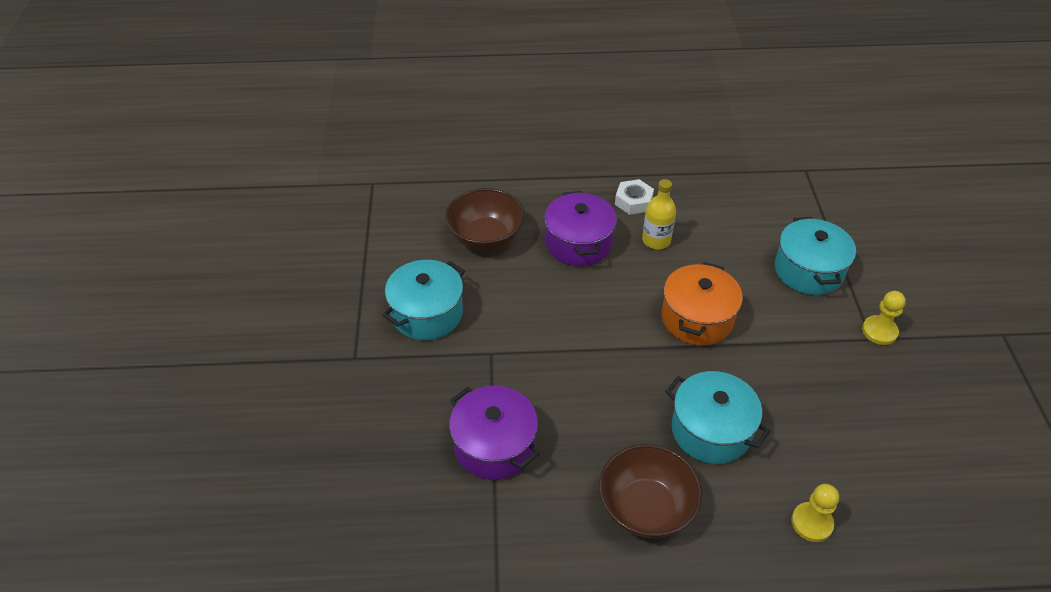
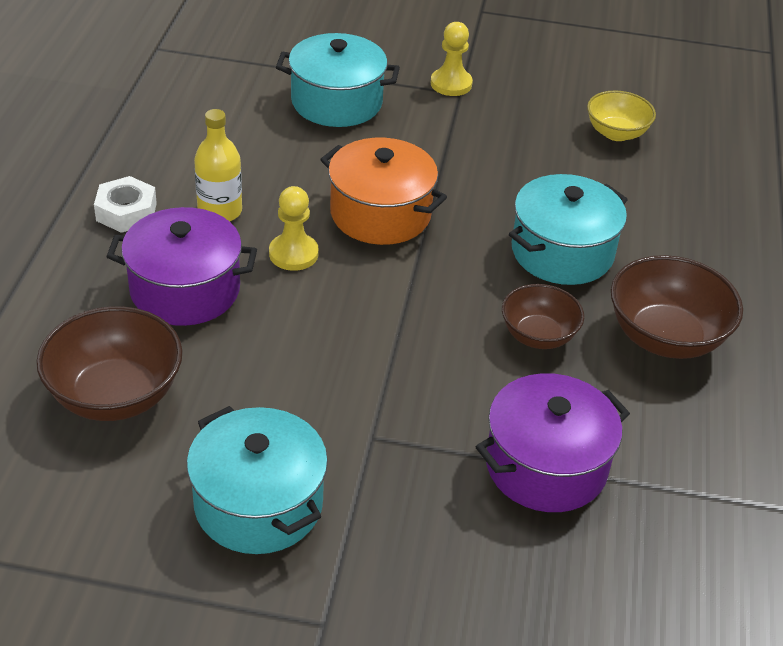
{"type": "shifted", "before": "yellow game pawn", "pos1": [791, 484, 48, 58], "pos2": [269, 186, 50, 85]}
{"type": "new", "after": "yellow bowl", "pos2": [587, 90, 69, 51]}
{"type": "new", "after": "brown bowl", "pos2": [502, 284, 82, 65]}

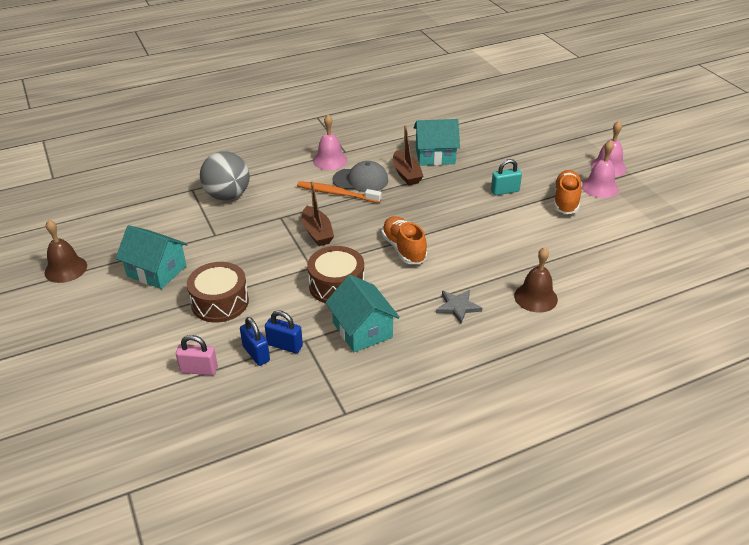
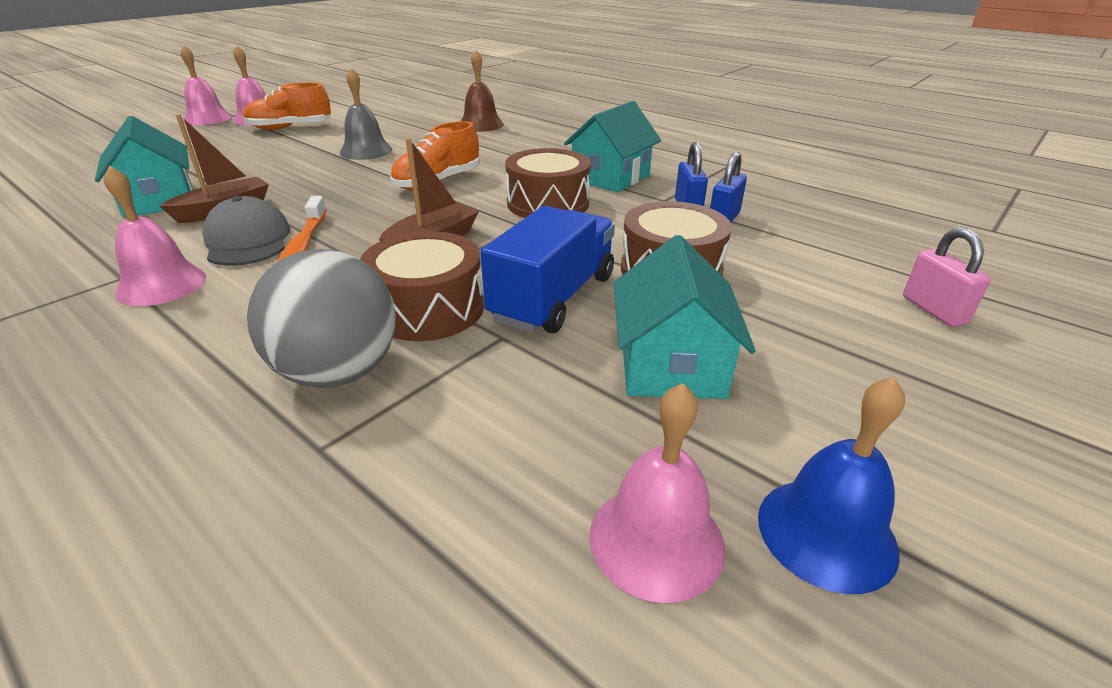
{"type": "gone", "before": "aqua small lock", "pos1": [491, 159, 31, 36]}
{"type": "repainted", "before": "brown bell", "after": "royal blue bell", "pos1": [45, 220, 42, 63], "pos2": [758, 377, 147, 217]}
{"type": "gone", "before": "gray five-pointed star", "pos1": [436, 290, 46, 33]}
{"type": "shifted", "before": "pink small lock", "pos1": [176, 335, 42, 40], "pos2": [903, 228, 88, 99]}
{"type": "new", "after": "gray bell", "pos2": [340, 68, 52, 92]}
{"type": "new", "after": "royal blue toy truck", "pos2": [480, 206, 135, 127]}
{"type": "new", "after": "brown snare drum", "pos2": [360, 231, 124, 110]}
{"type": "new", "after": "pink bell", "pos2": [589, 383, 137, 220]}

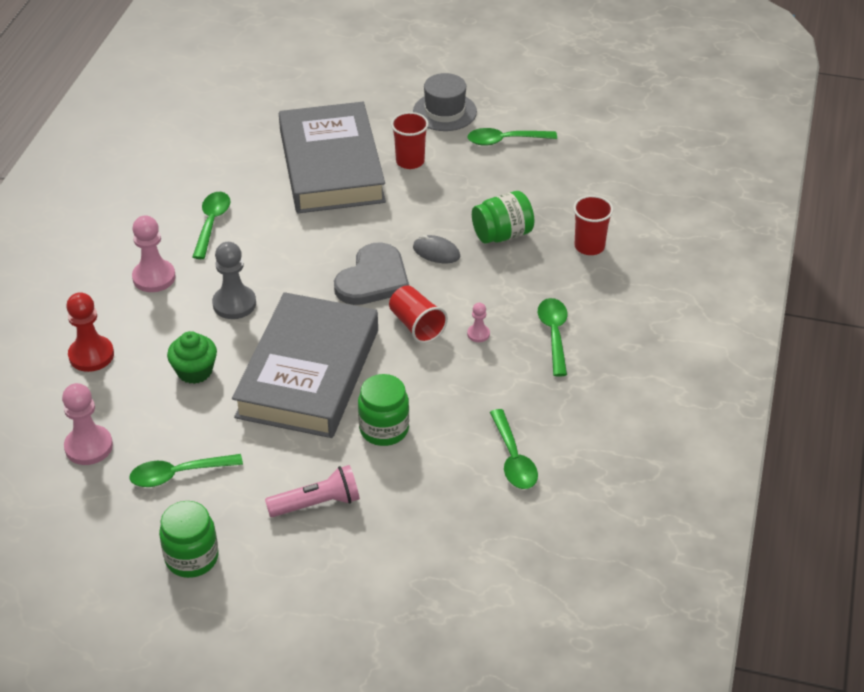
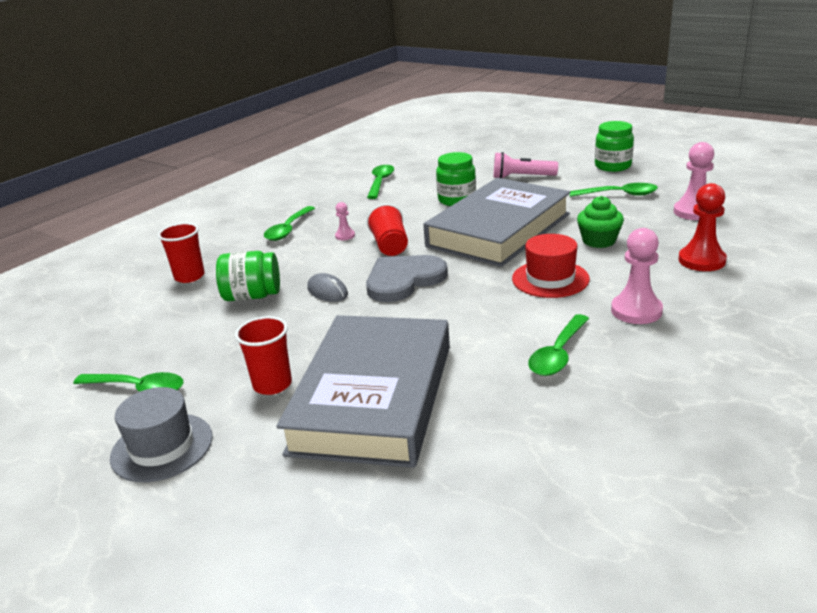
{"type": "swapped", "before": "gray game pawn", "after": "red top hat", "pos1": [212, 242, 44, 77], "pos2": [512, 234, 78, 64]}

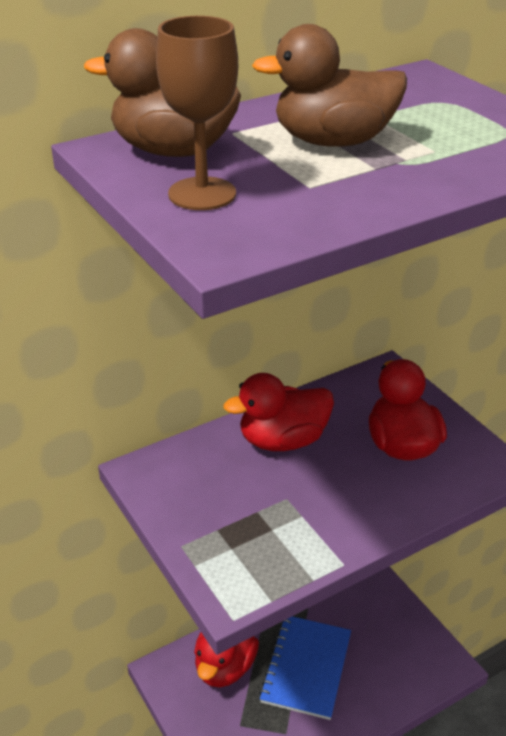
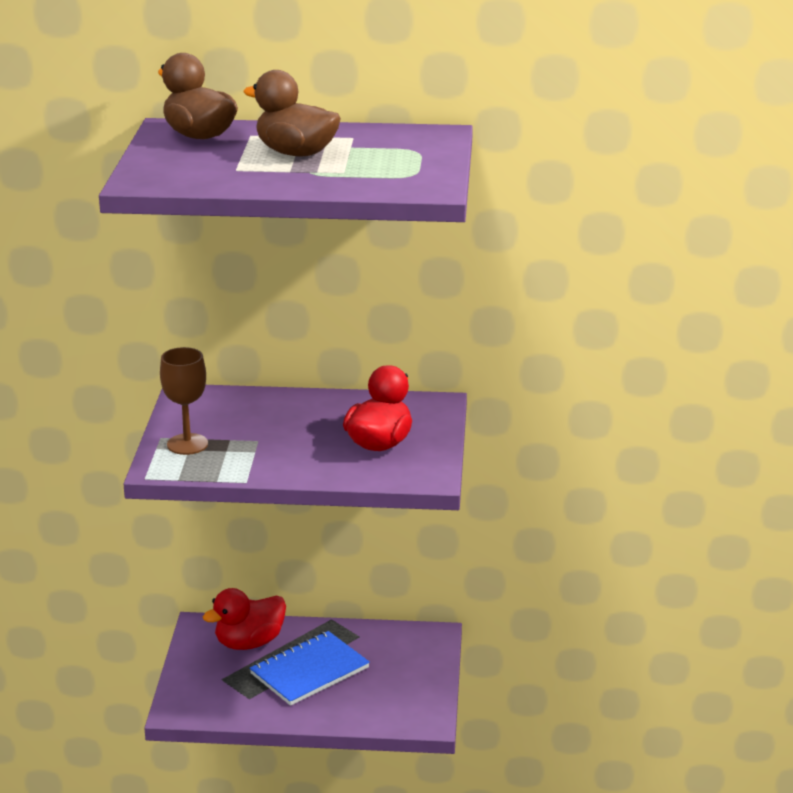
{"type": "shifted", "before": "brown chalice", "pos1": [156, 16, 82, 194], "pos2": [160, 347, 48, 108]}
{"type": "gone", "before": "red rubber duck", "pos1": [223, 373, 111, 78]}

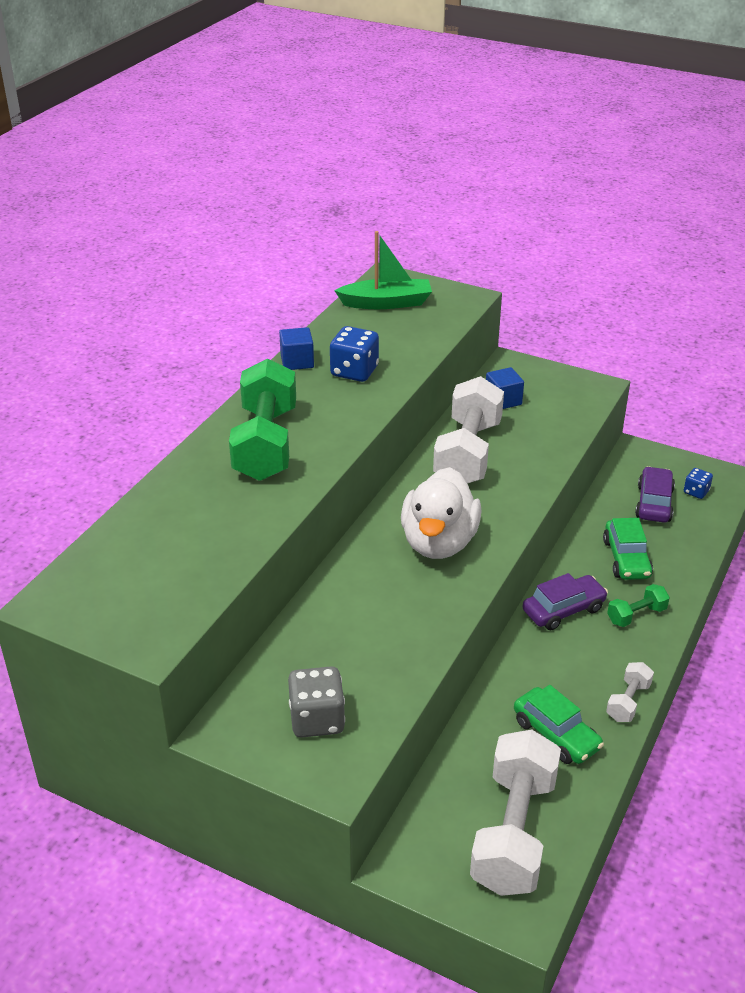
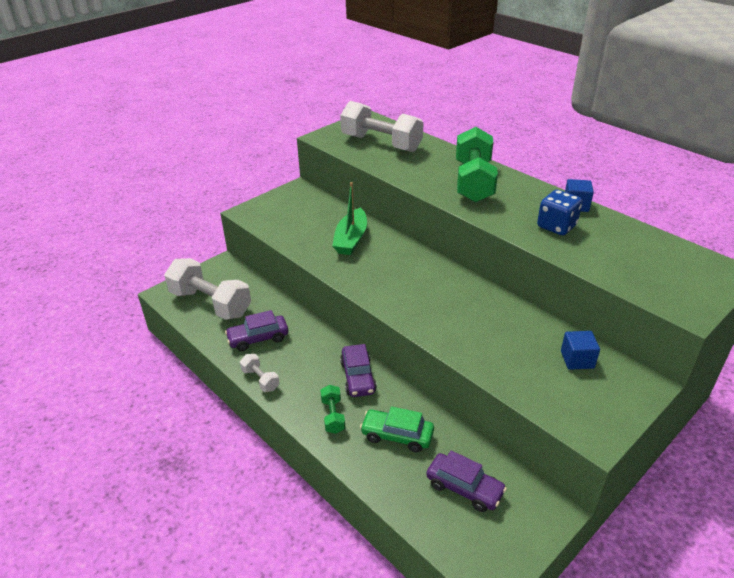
{"type": "shifted", "before": "emerald boat", "pos1": [334, 231, 98, 78], "pos2": [332, 182, 35, 73]}
{"type": "rotated", "before": "emerald dumbbell", "pos1": [229, 359, 67, 122], "pos2": [456, 127, 42, 76], "turn": 75}
{"type": "shifted", "before": "snow-white dumbbell", "pos1": [433, 376, 71, 108], "pos2": [340, 101, 84, 51]}
{"type": "gone", "before": "snow-white rubber duck", "pos1": [401, 467, 81, 92]}
{"type": "gone", "before": "royal blue die", "pos1": [684, 468, 29, 31]}
{"type": "gone", "before": "gray die", "pos1": [288, 666, 57, 72]}
{"type": "repainted", "before": "emerald automobile", "after": "purple automobile", "pos1": [514, 685, 90, 79], "pos2": [225, 310, 63, 41]}

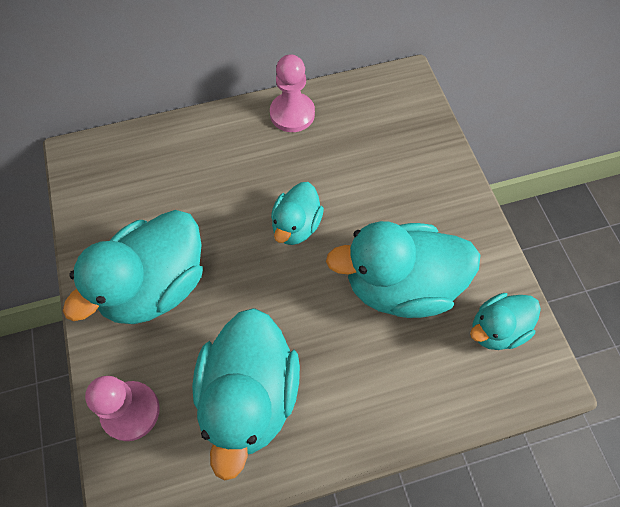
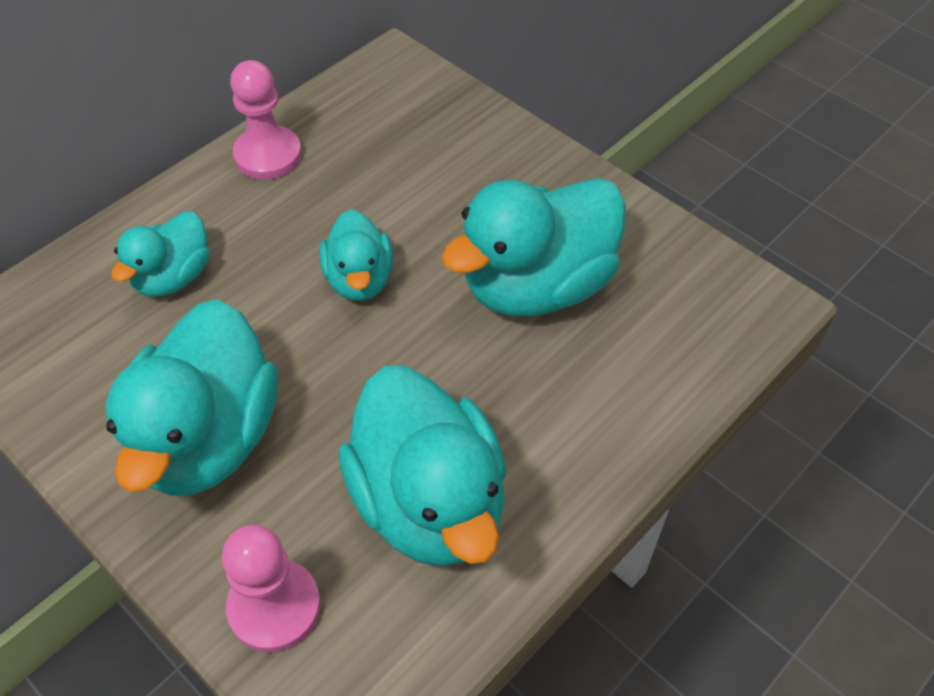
{"type": "shifted", "before": "aqua rubber duck", "pos1": [470, 293, 71, 57], "pos2": [111, 211, 99, 86]}

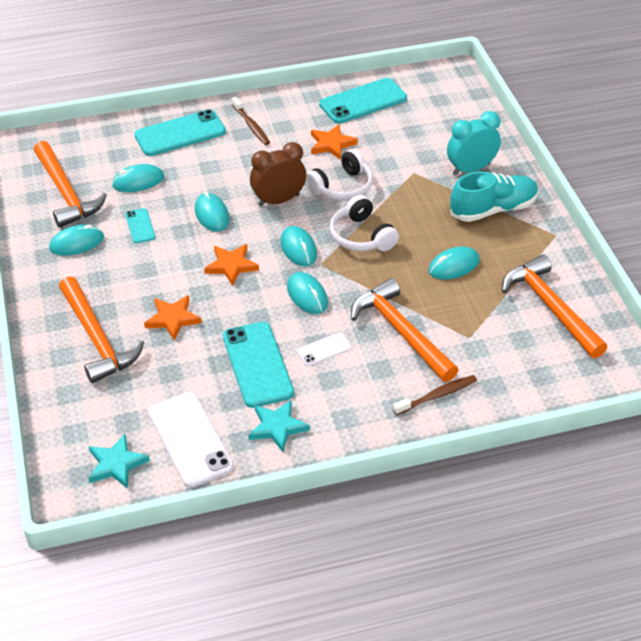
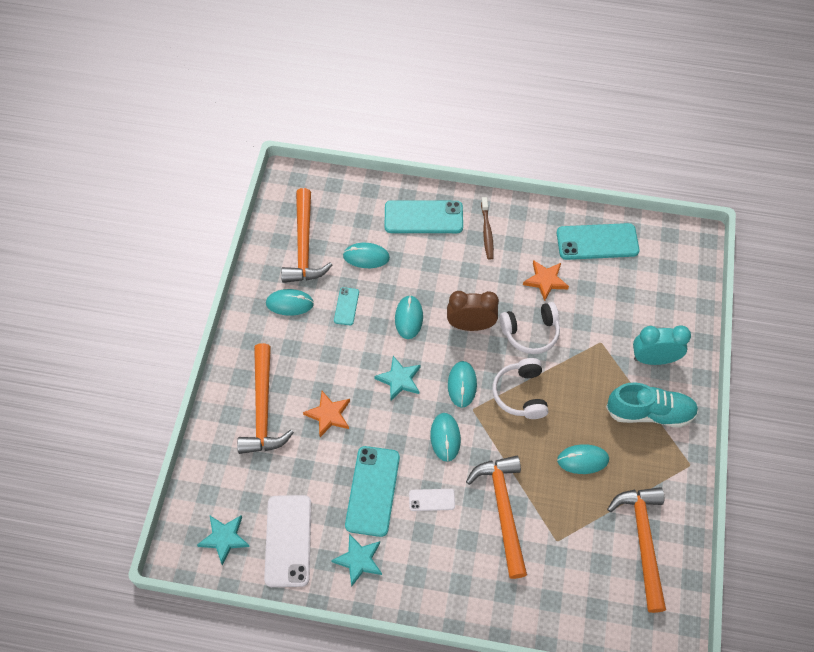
{"type": "repainted", "before": "bright orange five-pointed star", "after": "aqua five-pointed star", "pos1": [204, 244, 55, 42], "pos2": [374, 356, 47, 45]}
{"type": "gone", "before": "brown tooth brush", "pos1": [393, 375, 84, 40]}

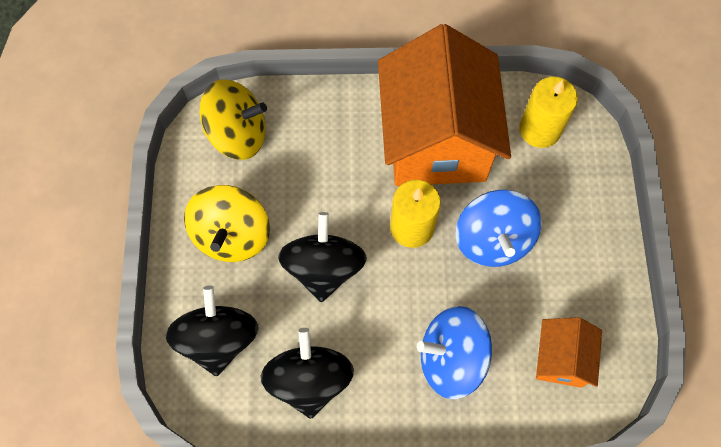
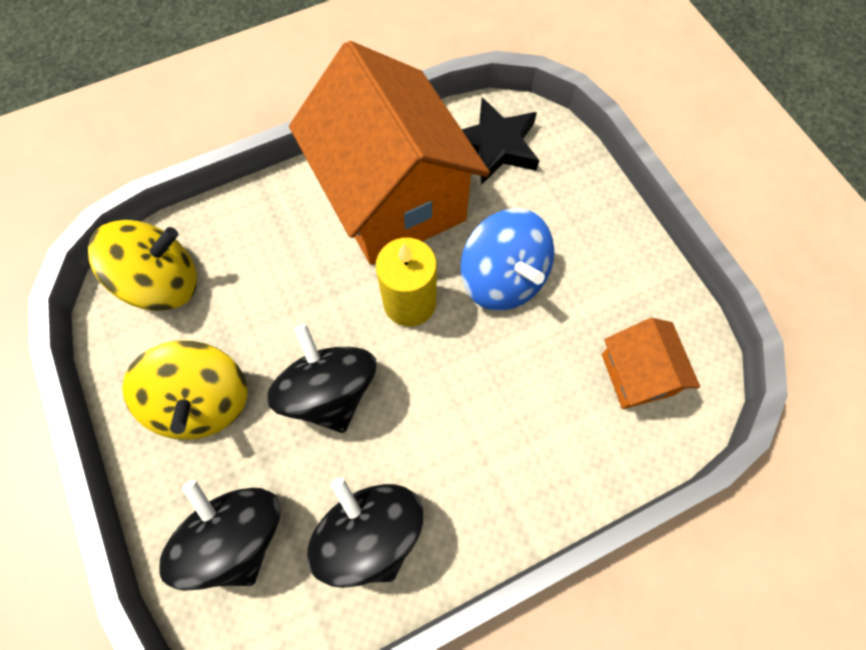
{"type": "swapped", "before": "yellow pillar candle", "after": "jet-black five-pointed star", "pos1": [519, 77, 59, 71], "pos2": [461, 97, 78, 88]}
{"type": "gone", "before": "royal blue spinning top", "pos1": [417, 306, 75, 93]}

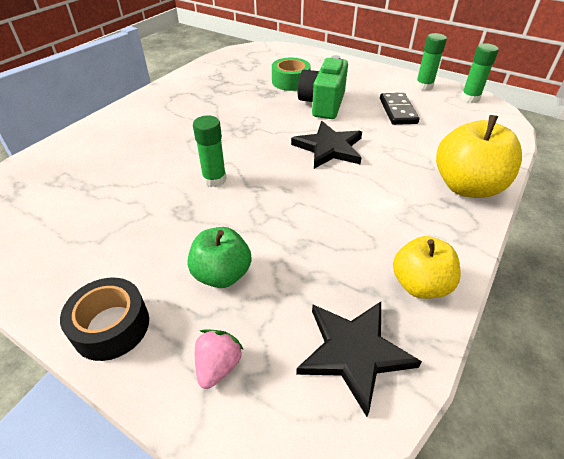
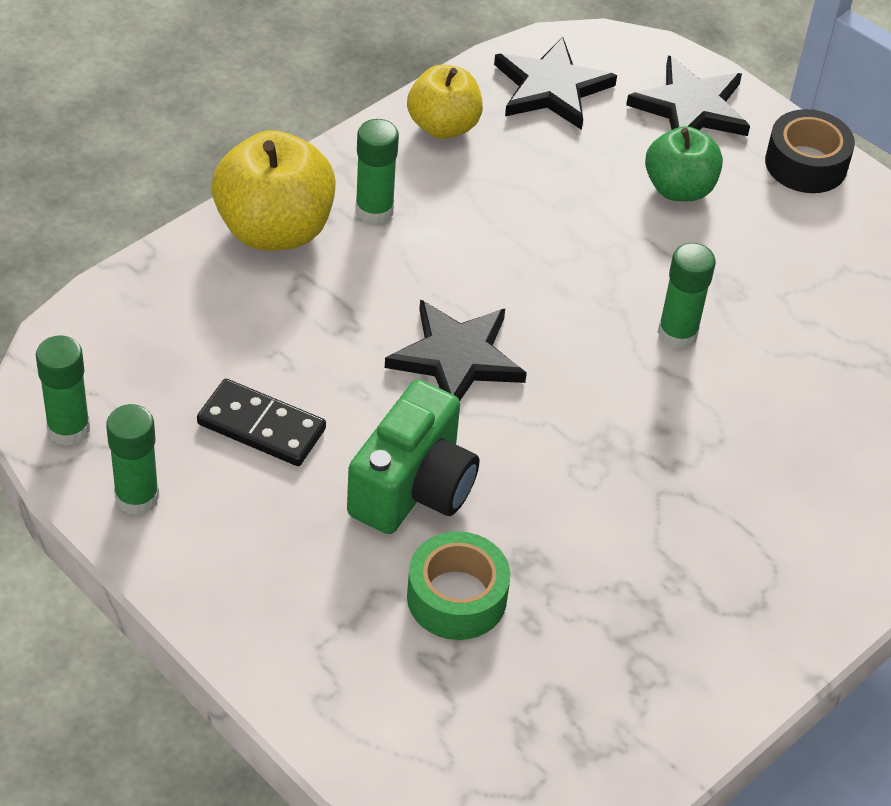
{"type": "rotated", "before": "jet-black domino tile", "pos1": [380, 93, 39, 32], "pos2": [197, 379, 129, 87], "turn": -75}
{"type": "swapped", "before": "pink berry", "after": "jet-black five-pointed star", "pos1": [195, 330, 49, 59], "pos2": [626, 55, 124, 81]}
{"type": "new", "after": "emerald glue stick", "pos2": [355, 119, 44, 106]}

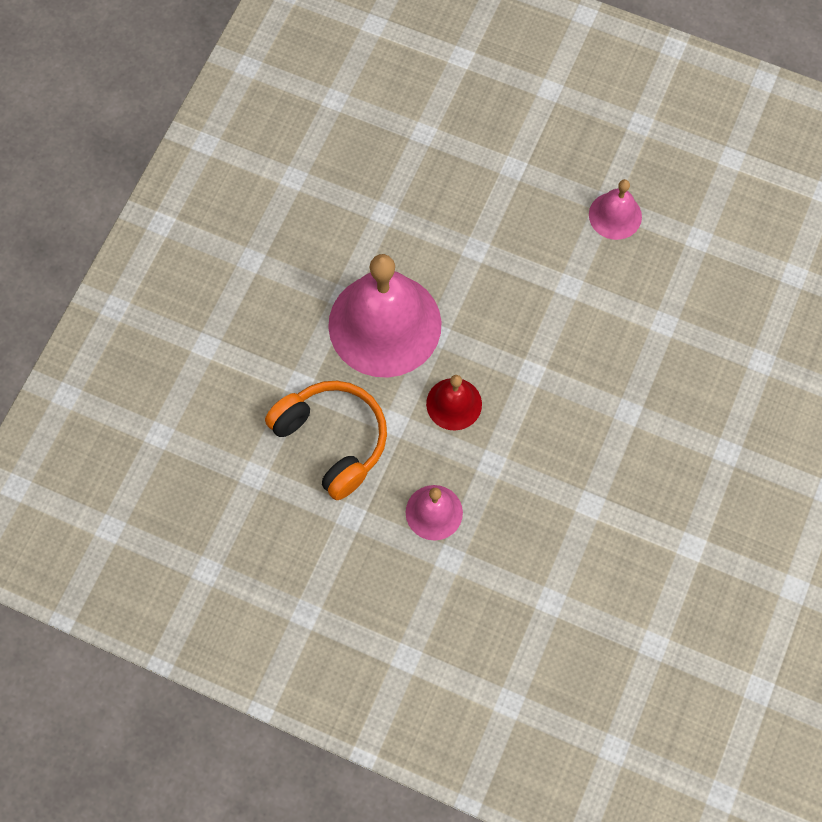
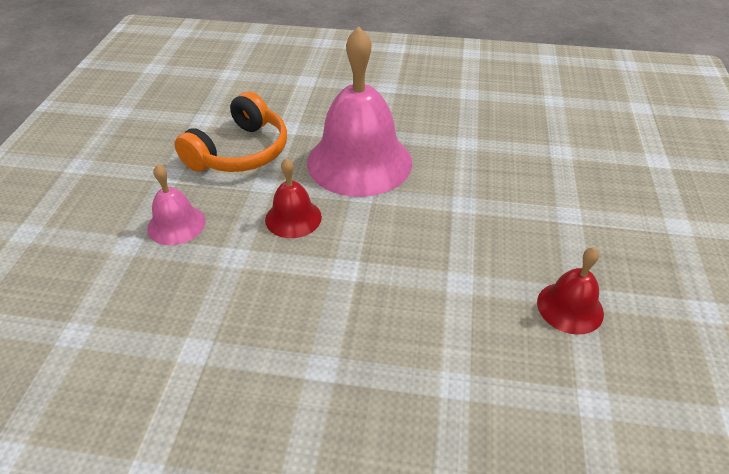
{"type": "repainted", "before": "pink bell", "after": "red bell", "pos1": [589, 179, 53, 61], "pos2": [537, 247, 67, 88]}

